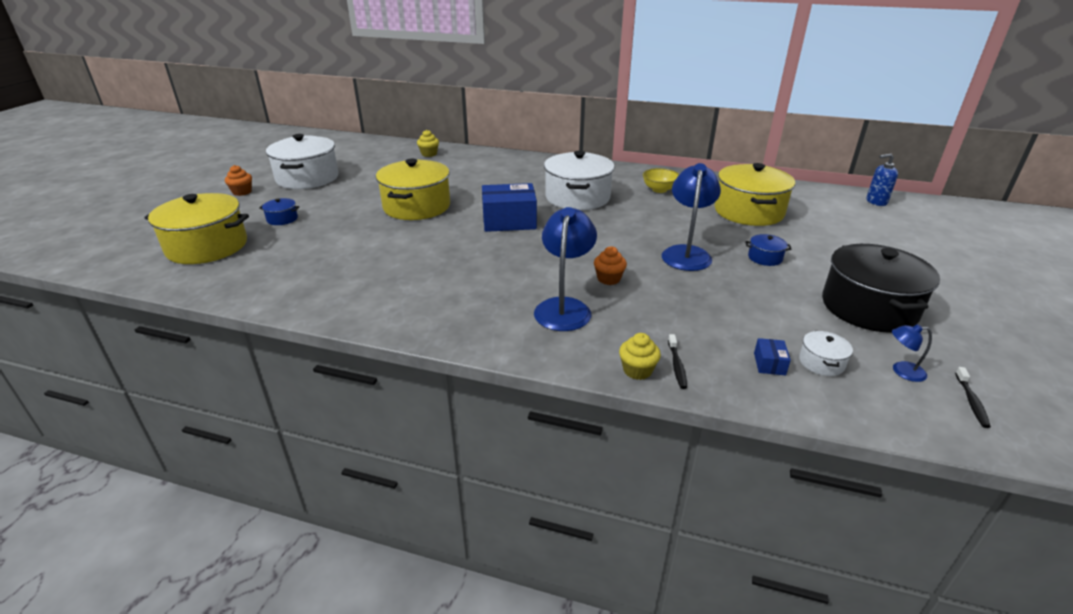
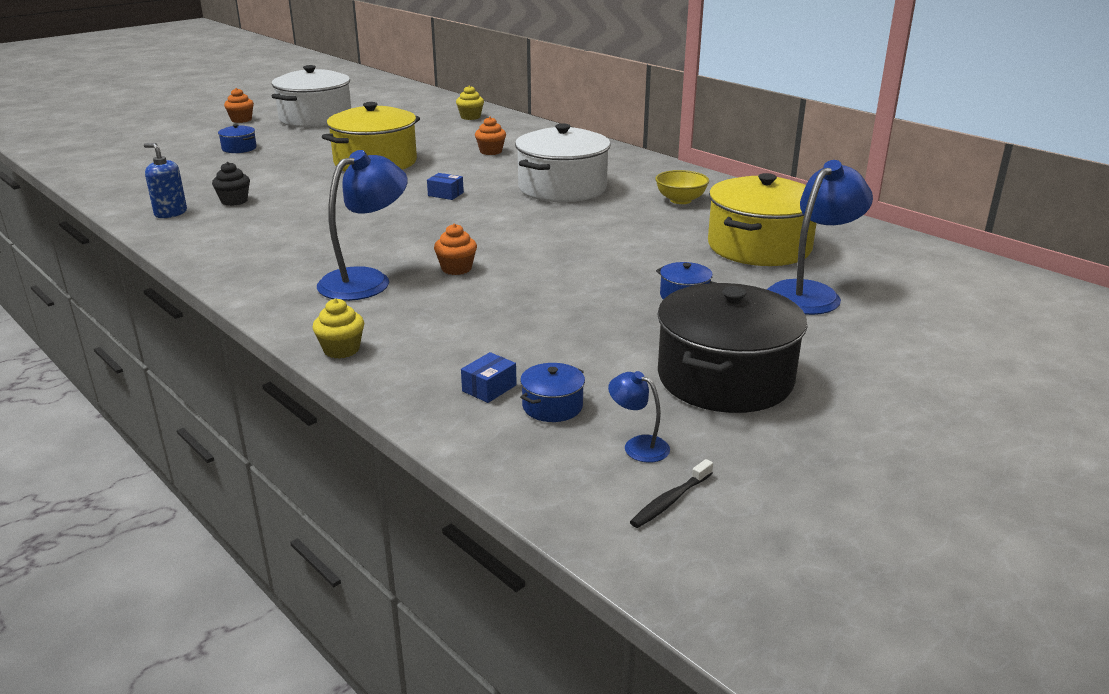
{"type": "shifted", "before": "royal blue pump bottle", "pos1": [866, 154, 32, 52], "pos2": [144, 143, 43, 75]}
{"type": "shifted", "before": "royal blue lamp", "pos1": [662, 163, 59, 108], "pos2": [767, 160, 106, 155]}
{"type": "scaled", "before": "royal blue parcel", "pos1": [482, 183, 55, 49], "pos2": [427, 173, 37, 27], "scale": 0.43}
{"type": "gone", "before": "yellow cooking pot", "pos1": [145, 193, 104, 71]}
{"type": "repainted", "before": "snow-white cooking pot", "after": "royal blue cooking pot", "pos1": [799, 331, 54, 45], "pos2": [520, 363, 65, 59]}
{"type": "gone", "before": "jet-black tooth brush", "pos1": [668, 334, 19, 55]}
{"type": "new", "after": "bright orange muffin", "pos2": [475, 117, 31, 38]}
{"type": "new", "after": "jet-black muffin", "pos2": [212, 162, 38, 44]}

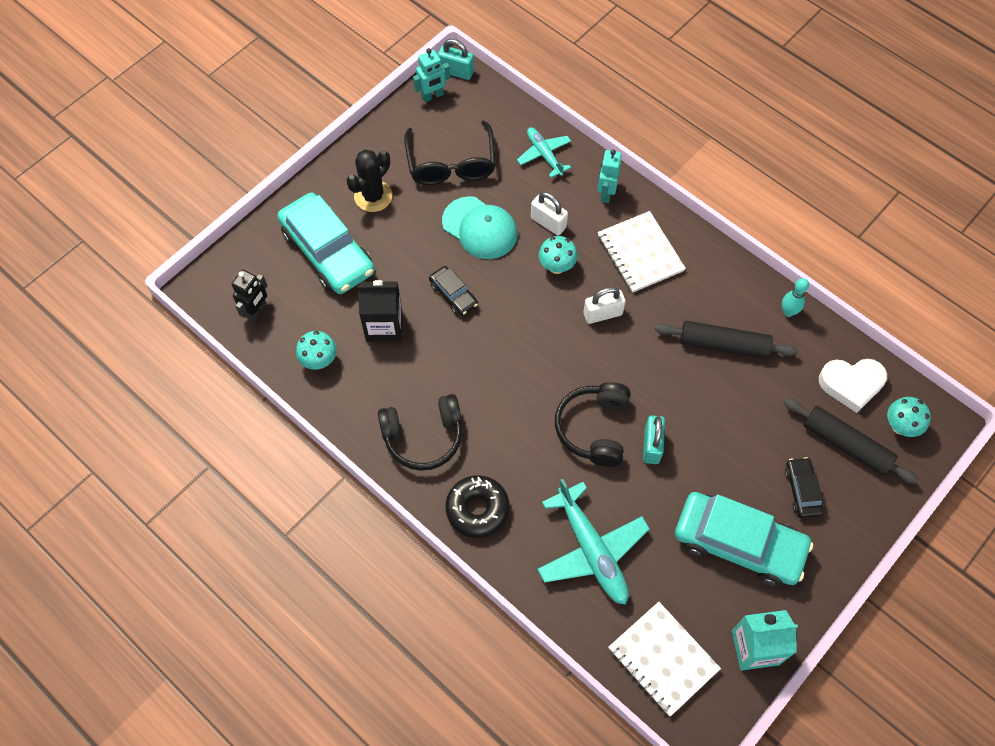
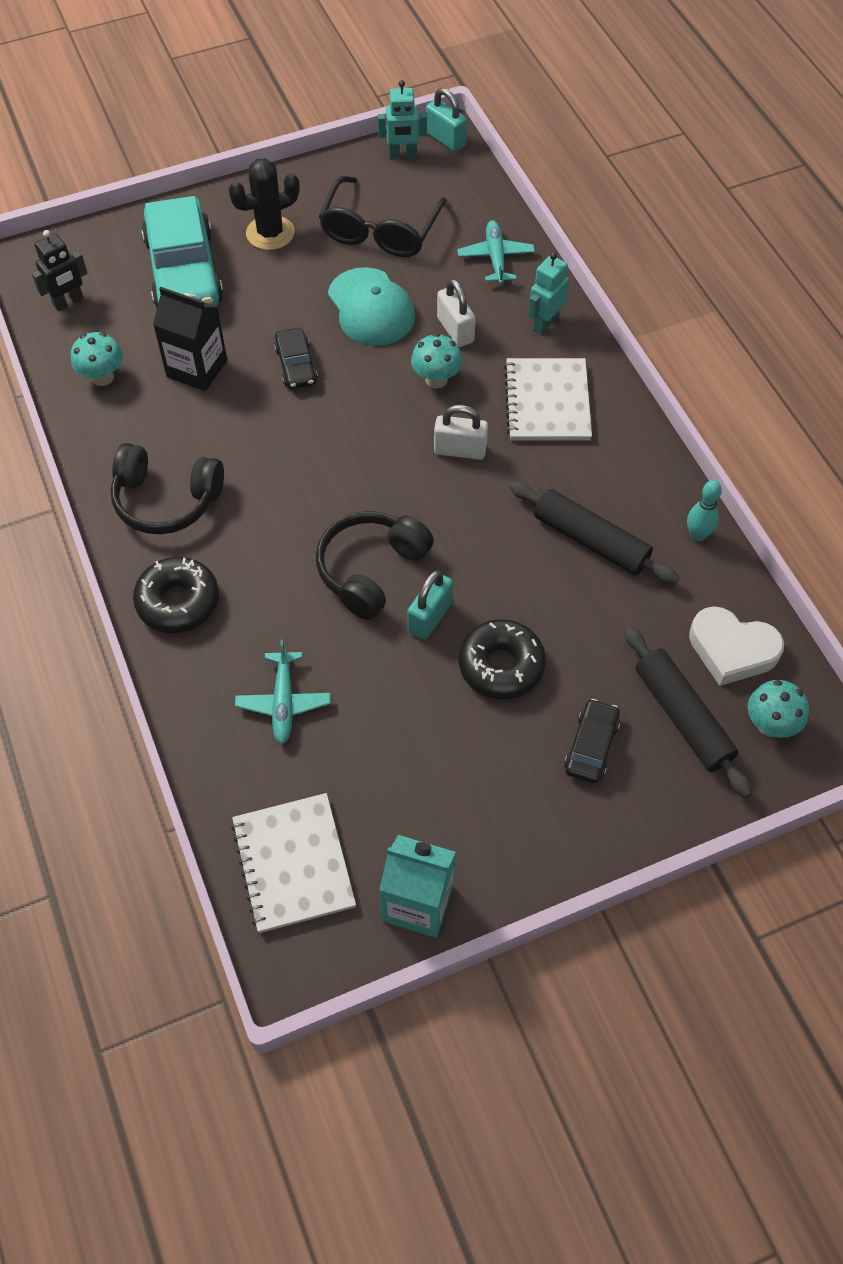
{"type": "scaled", "before": "aqua aeroplane", "pos1": [537, 479, 113, 126], "pos2": [235, 640, 96, 104], "scale": 0.59}
{"type": "gone", "before": "aqua automobile", "pos1": [675, 492, 138, 94]}
{"type": "new", "after": "jet-black glazed donut", "pos2": [459, 619, 87, 80]}

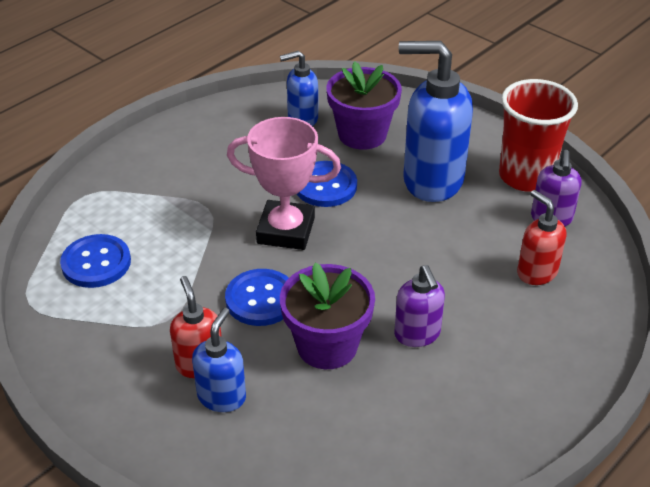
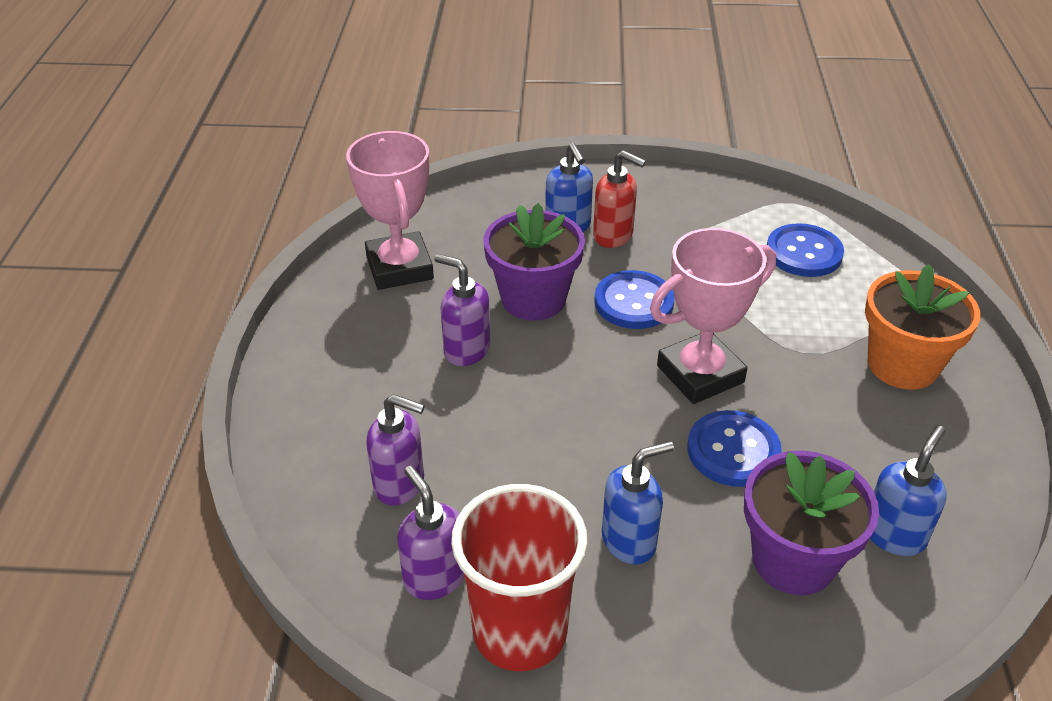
{"type": "scaled", "before": "royal blue pump bottle", "pos1": [399, 41, 74, 161], "pos2": [602, 441, 72, 124], "scale": 0.53}
{"type": "repainted", "before": "red pump bottle", "after": "purple pump bottle", "pos1": [517, 190, 49, 95], "pos2": [366, 394, 59, 112]}
{"type": "new", "after": "pink trophy", "pos2": [346, 131, 88, 159]}
{"type": "new", "after": "bright orange flower pot", "pos2": [865, 264, 115, 126]}

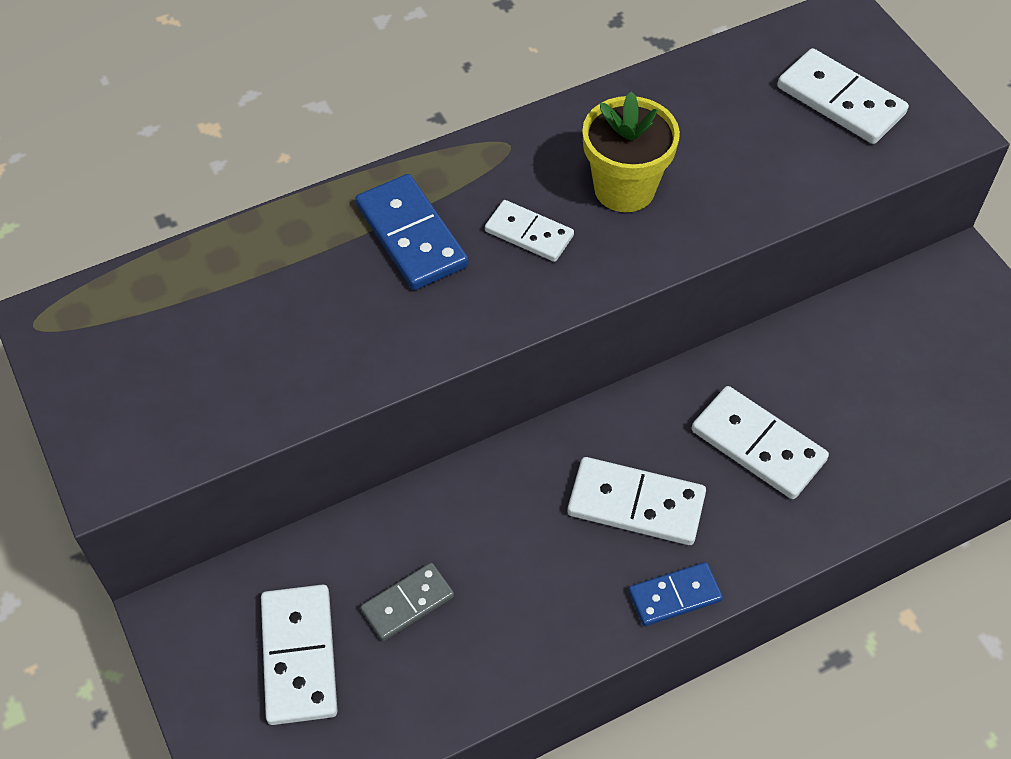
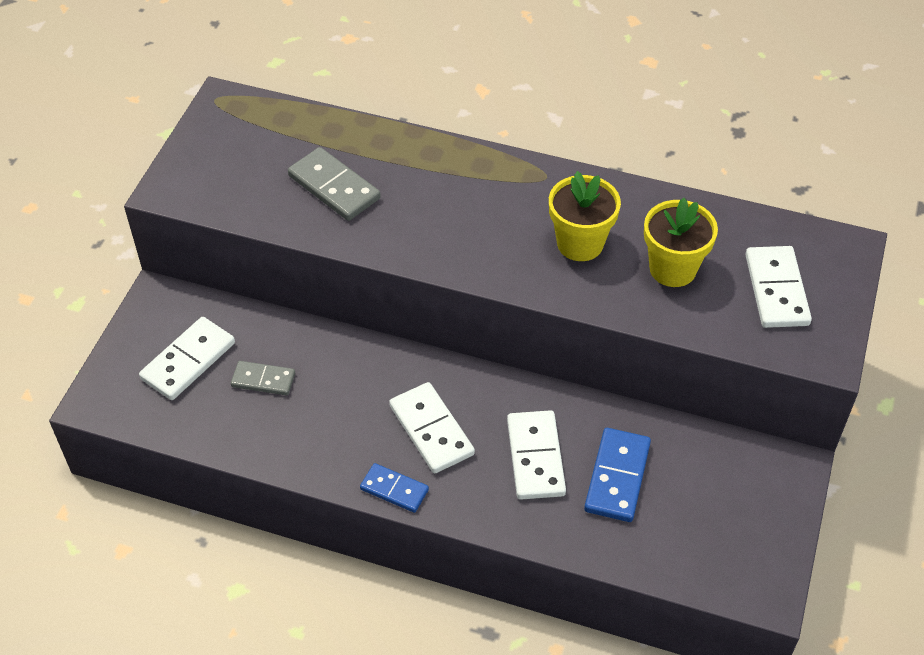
{"type": "shifted", "before": "royal blue domino tile", "pos1": [355, 174, 113, 116], "pos2": [584, 428, 67, 94]}
{"type": "gone", "before": "snow-white domino tile", "pos1": [485, 200, 89, 62]}
{"type": "new", "after": "gray domino tile", "pos2": [288, 147, 93, 74]}
{"type": "new", "after": "yellow flower pot", "pos2": [644, 198, 74, 89]}

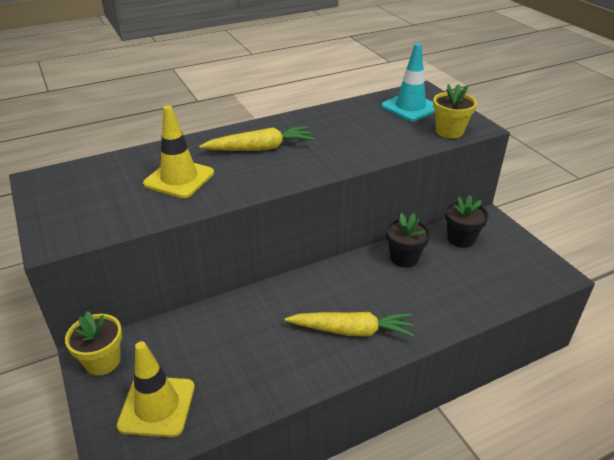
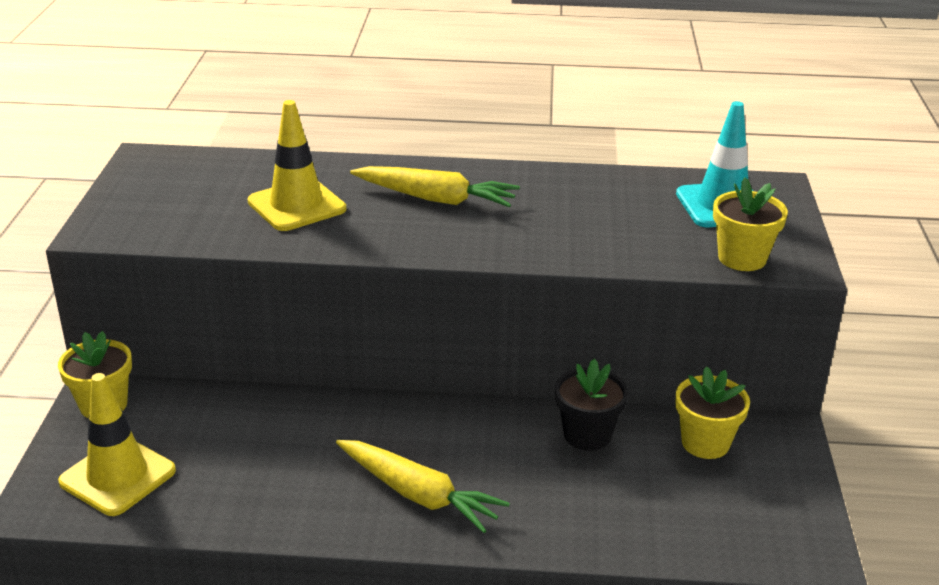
{"type": "repainted", "before": "jet-black flower pot", "after": "yellow flower pot", "pos1": [445, 195, 44, 53], "pos2": [676, 366, 74, 93]}

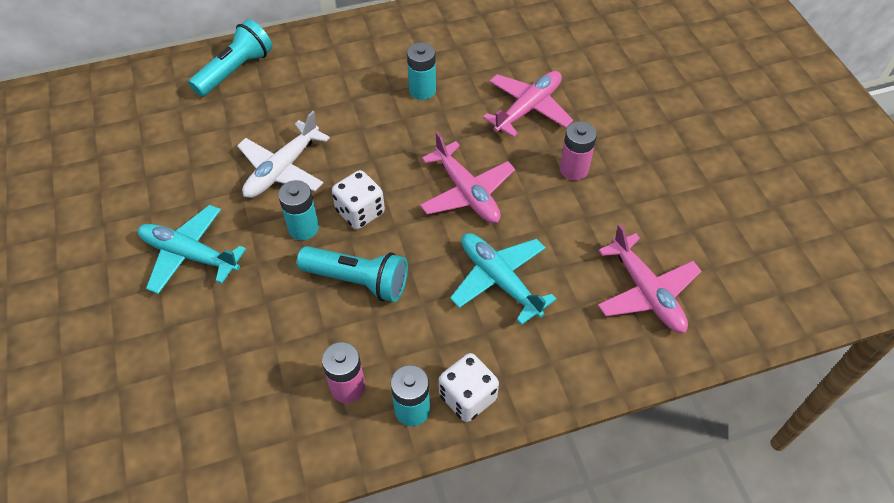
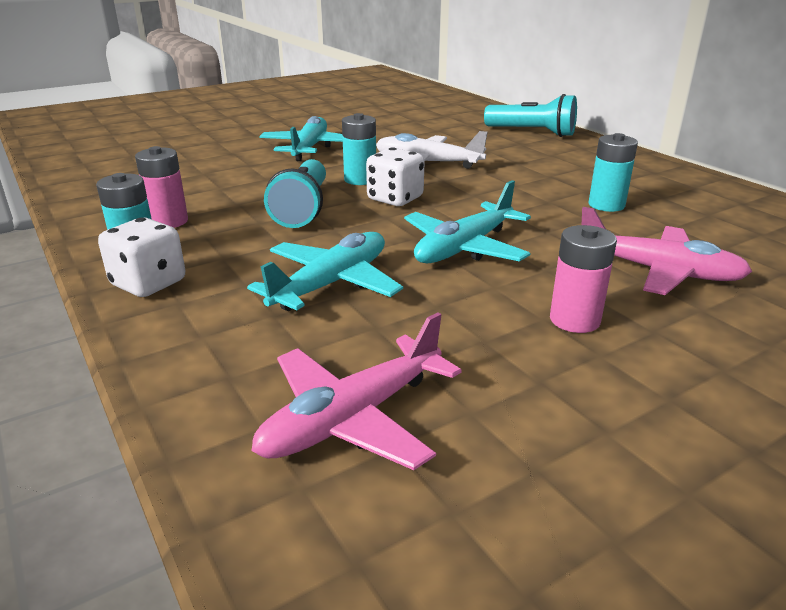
{"type": "repainted", "before": "pink aeroplane", "after": "aqua aeroplane", "pos1": [420, 132, 95, 91], "pos2": [404, 180, 127, 83]}

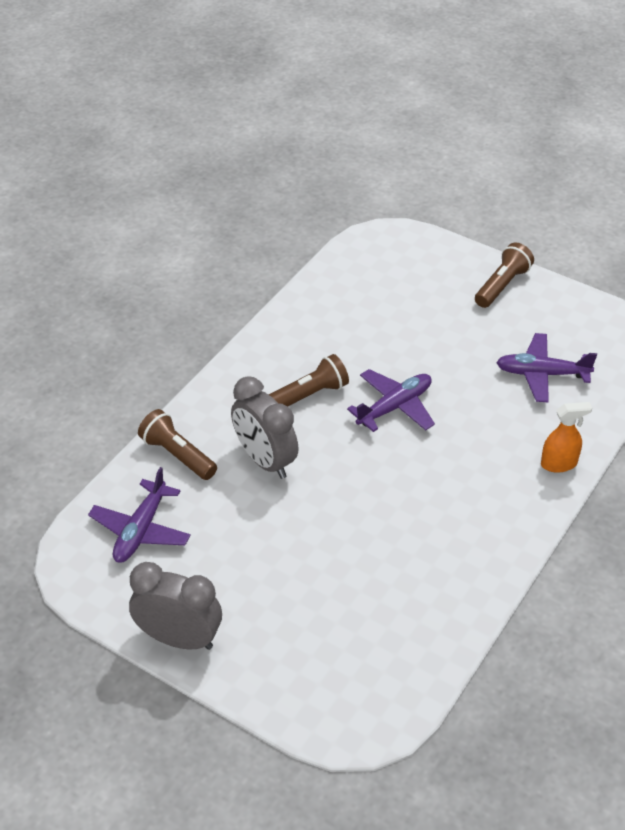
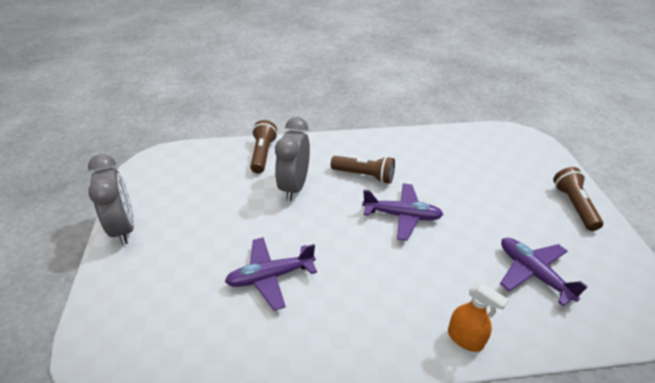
{"type": "rotated", "before": "brown torch", "pos1": [475, 243, 59, 65], "pos2": [553, 167, 50, 64], "turn": -90}
{"type": "shifted", "before": "purple aeroplane", "pos1": [88, 467, 103, 96], "pos2": [225, 237, 92, 74]}

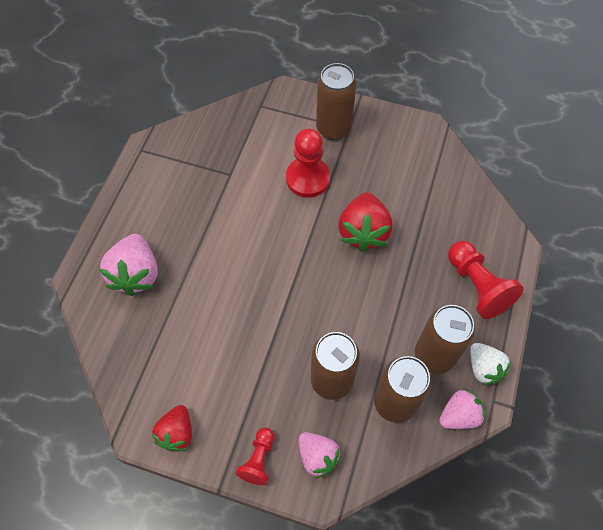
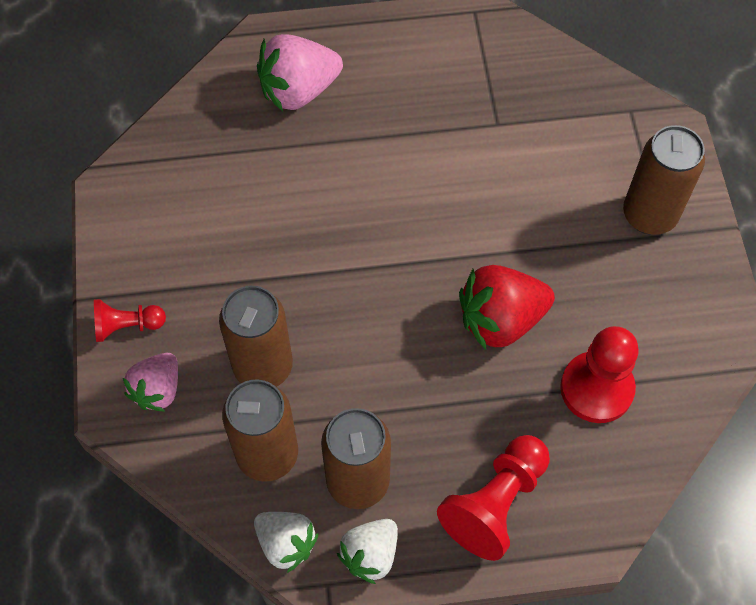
{"type": "shifted", "before": "red game pawn", "pos1": [286, 129, 44, 69], "pos2": [560, 326, 79, 97]}
{"type": "repainted", "before": "pink berry", "after": "snow-white berry", "pos1": [439, 388, 46, 41], "pos2": [254, 512, 64, 61]}
{"type": "gone", "before": "red berry", "pos1": [151, 405, 41, 46]}

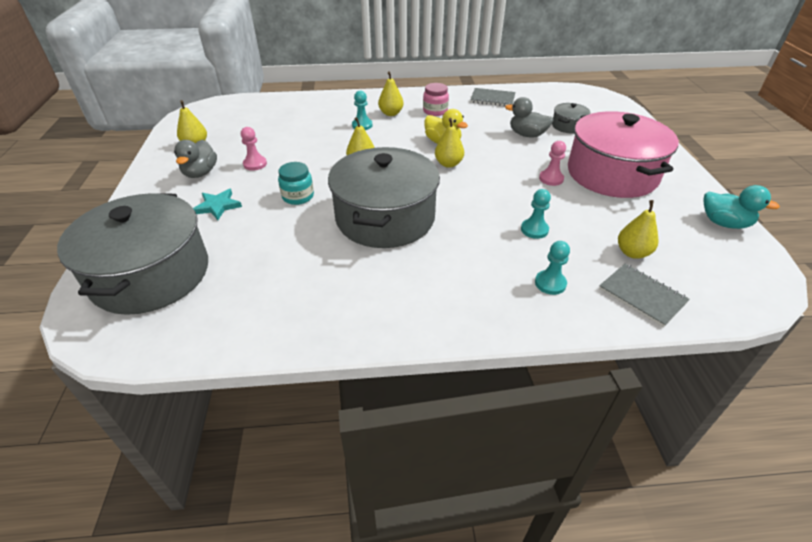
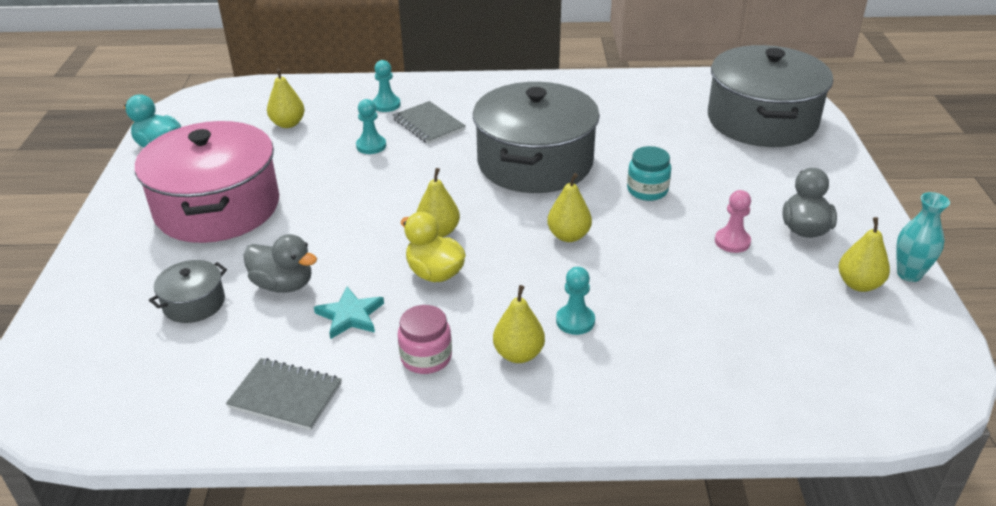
{"type": "gone", "before": "pink game pawn", "pos1": [539, 141, 27, 45]}
{"type": "shifted", "before": "aqua five-pointed star", "pos1": [193, 189, 49, 31], "pos2": [314, 287, 70, 52]}
{"type": "shifted", "before": "gray notebook", "pos1": [599, 264, 91, 63], "pos2": [393, 101, 73, 43]}
{"type": "new", "after": "aqua flower vase", "pos2": [896, 192, 54, 90]}

